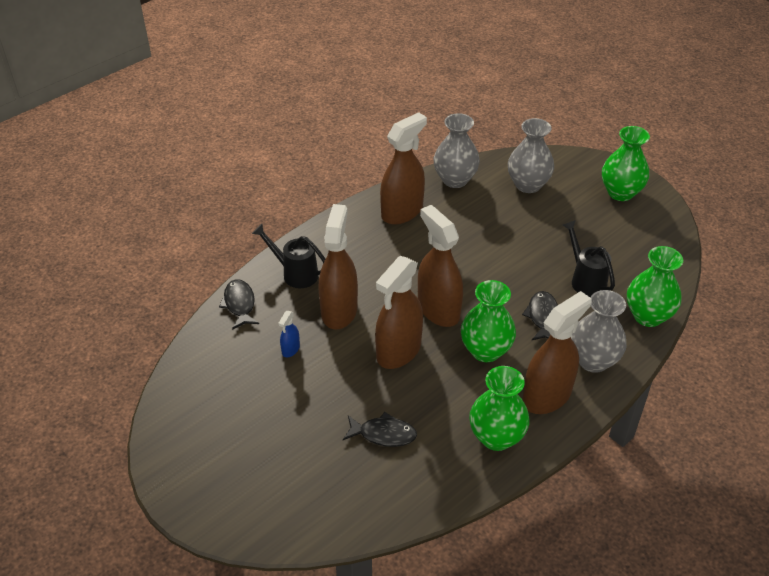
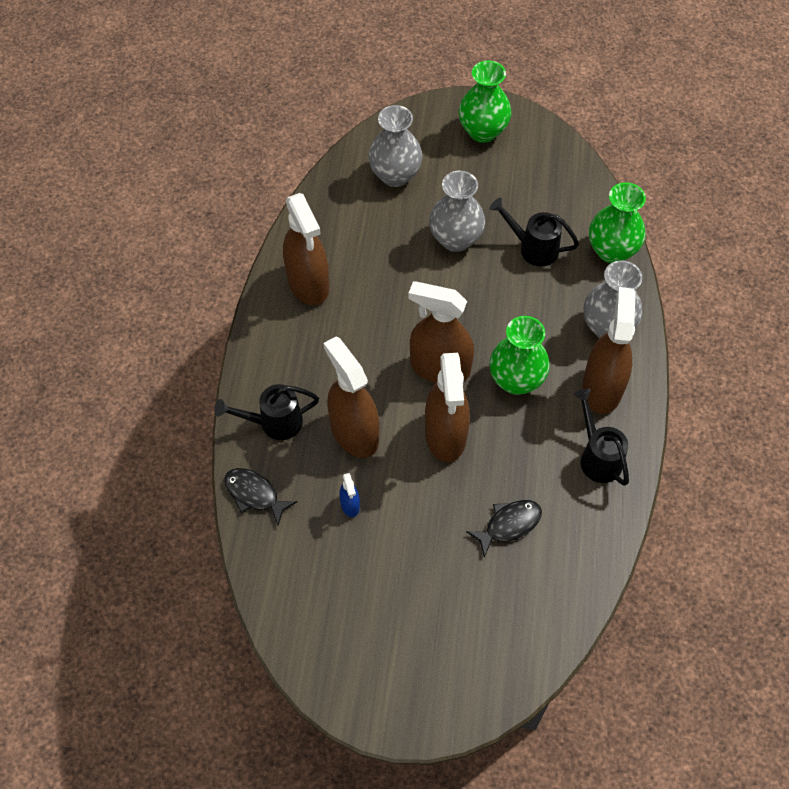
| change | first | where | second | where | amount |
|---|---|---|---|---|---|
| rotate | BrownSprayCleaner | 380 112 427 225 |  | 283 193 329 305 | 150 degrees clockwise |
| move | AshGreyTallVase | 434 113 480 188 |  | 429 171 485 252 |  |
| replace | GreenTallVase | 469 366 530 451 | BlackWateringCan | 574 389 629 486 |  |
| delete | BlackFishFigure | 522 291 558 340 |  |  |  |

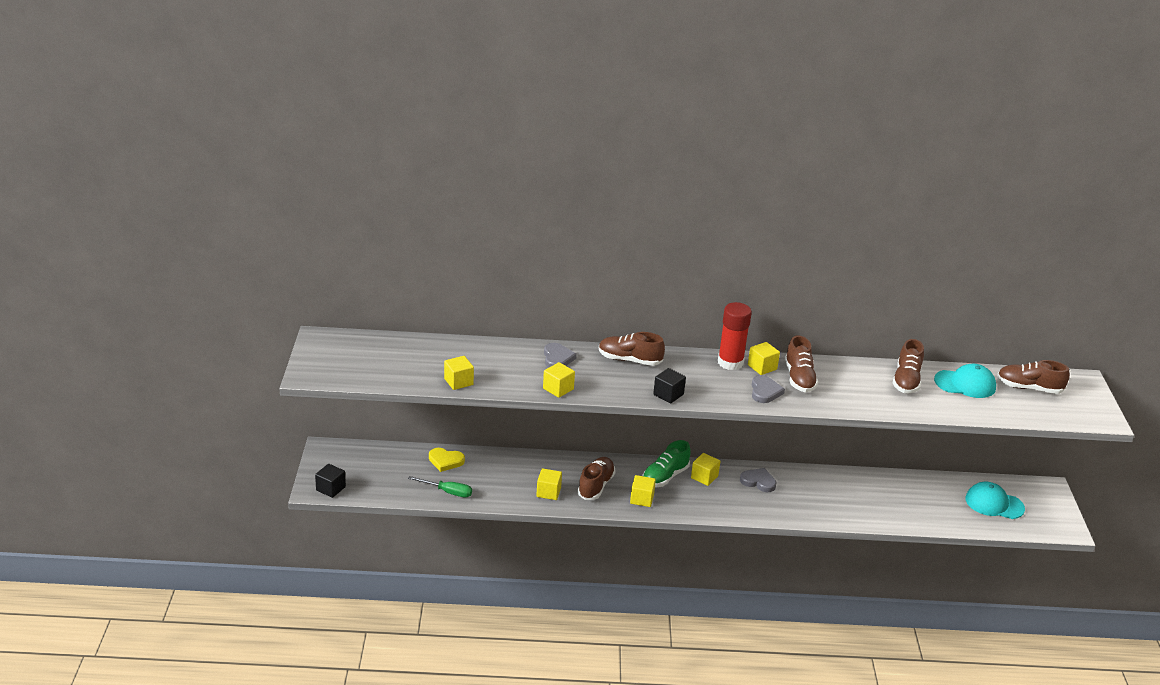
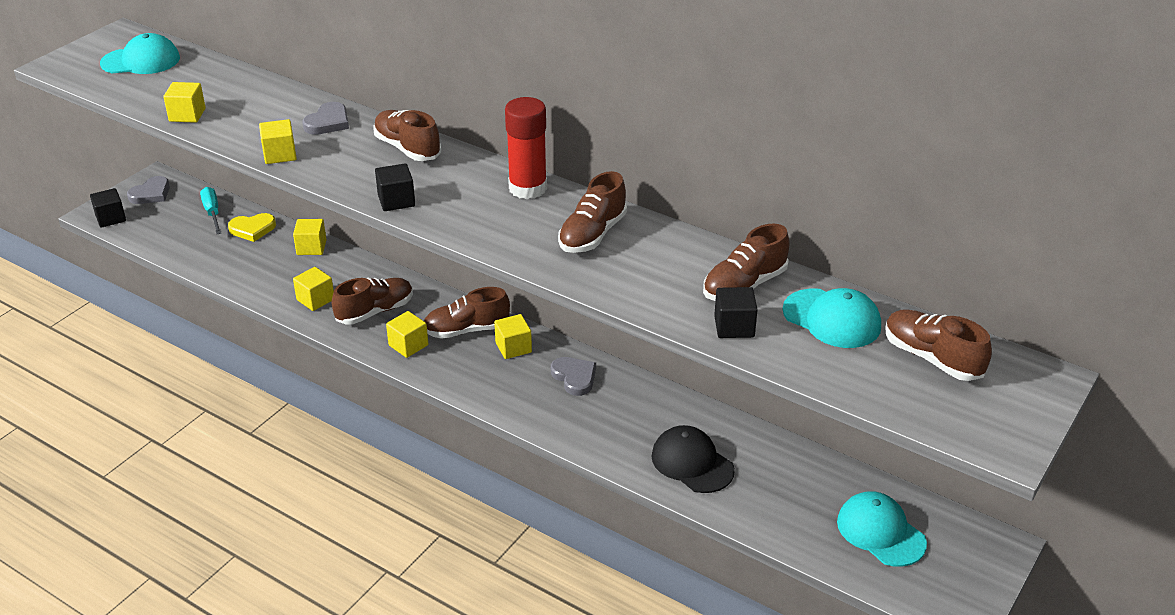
| change | first | where | second | where | amount |
|---|---|---|---|---|---|
| delete | GreenFlatScrewdriver | 408 476 472 497 |  |  |  |
| rotate | GoldenHeartShape | 429 448 465 472 |  | 228 213 276 242 | 60 degrees counterclockwise |
| recolor | GreenShoe | 642 440 691 487 | BrownShoe | 424 287 510 339 |  |
| move | GoldenCube | 748 342 780 375 |  | 293 219 327 255 |  |
| move | AshGreyHeartShape | 752 375 785 403 |  | 127 176 170 204 |  |
| insert |  |  | TealPeakedCap | 100 33 180 74 |  |
| insert |  |  | TealFlatScrewdriver | 200 187 221 234 |  |
| insert |  |  | BlackPeakedCap | 651 425 735 493 |  |
| insert |  |  | BlackCube | 714 287 758 338 |  |

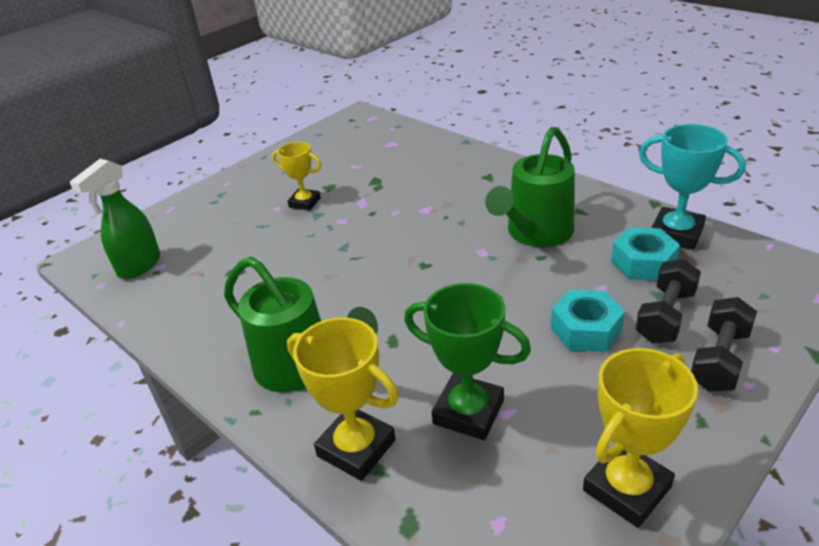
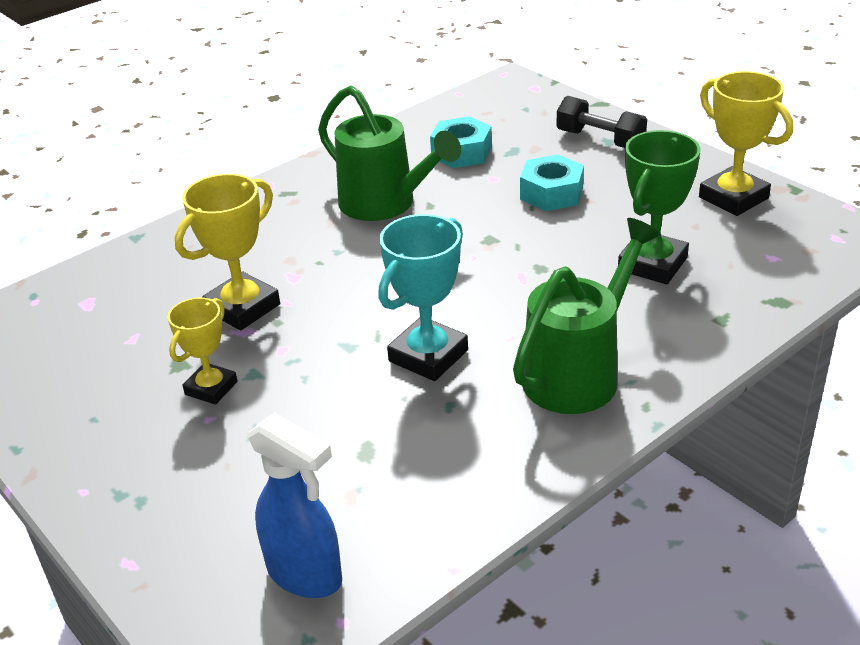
| change | first | where | second | where | amount |
|---|---|---|---|---|---|
| recolor | GreenSprayCleaner | 70 159 160 279 | RoyalBlueSprayCleaner | 248 413 342 598 |  |
| move | GoldenTrophy | 287 317 399 481 |  | 175 174 280 330 |  |
| delete | BlackFreeWeight | 635 258 701 343 |  |  |  |
| move | TealTrophy | 639 124 746 250 |  | 378 214 468 381 |  |

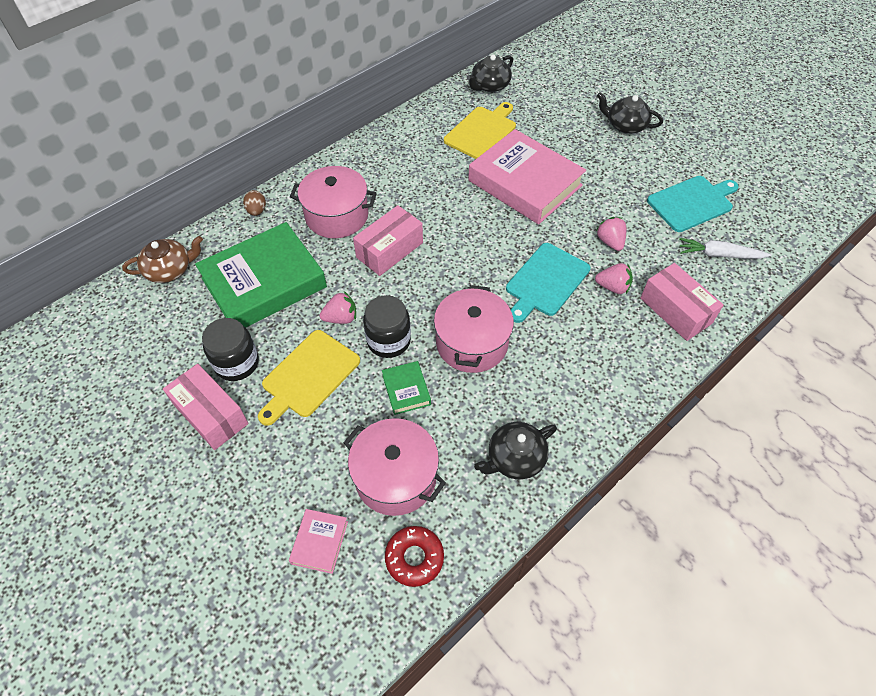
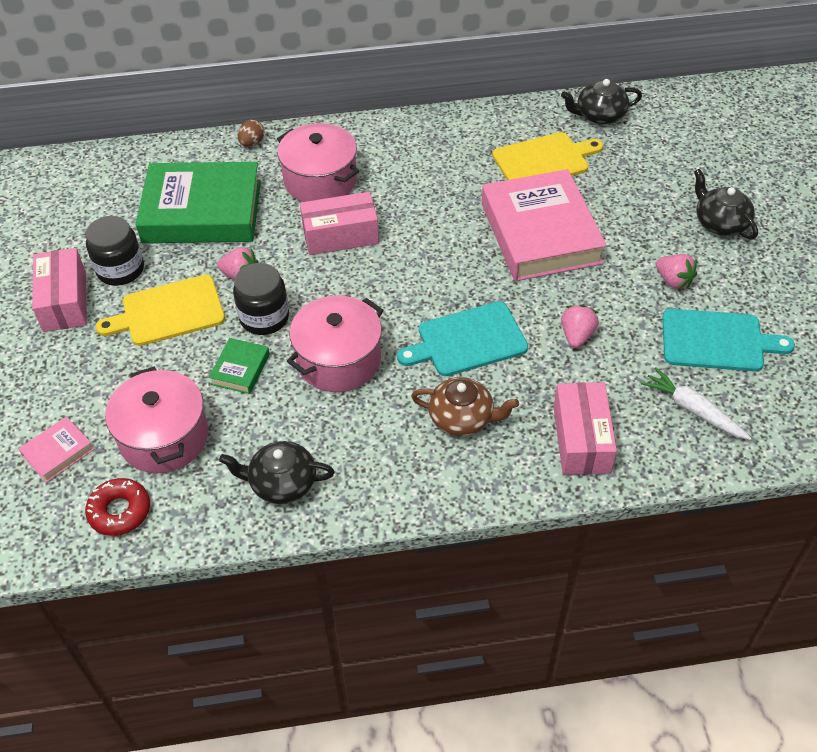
| change | first | where | second | where | amount |
|---|---|---|---|---|---|
| move | BrownTeaPot | 122 236 203 283 |  | 411 377 519 436 |  |
| move | RosyBerry | 595 263 633 294 |  | 656 254 697 289 |  |

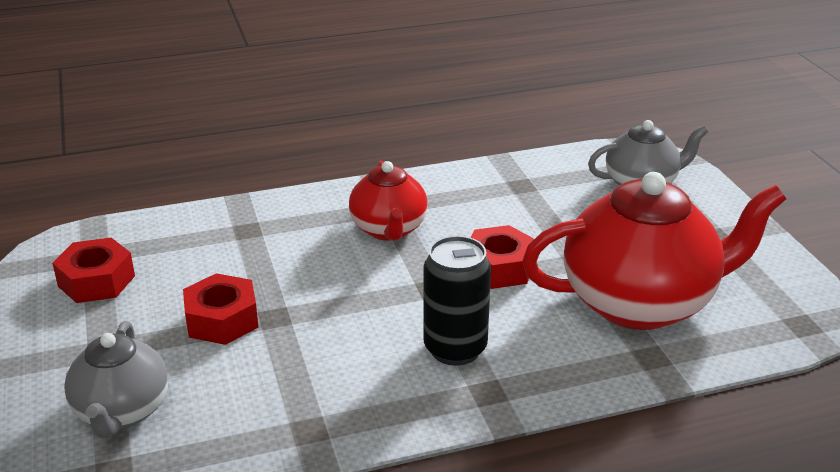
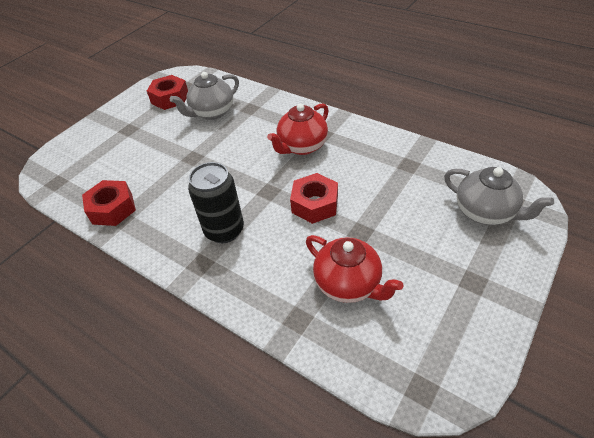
| change | first | where | second | where | amount |
|---|---|---|---|---|---|
| move | AshGreyTeaPot | 64 321 168 438 |  | 170 72 239 120 |  |
| move | CrimsonHexagonNut | 183 273 259 345 |  | 82 180 136 226 |  |
| resize | CrimsonTeaPot | 522 172 786 330 |  | 306 235 404 303 | x0.56 |

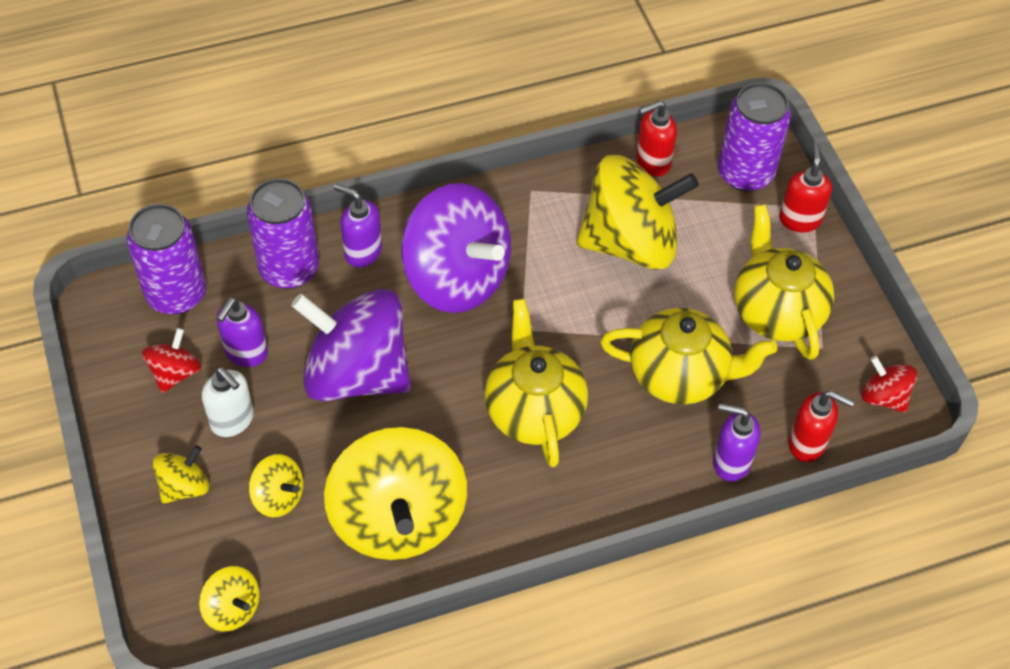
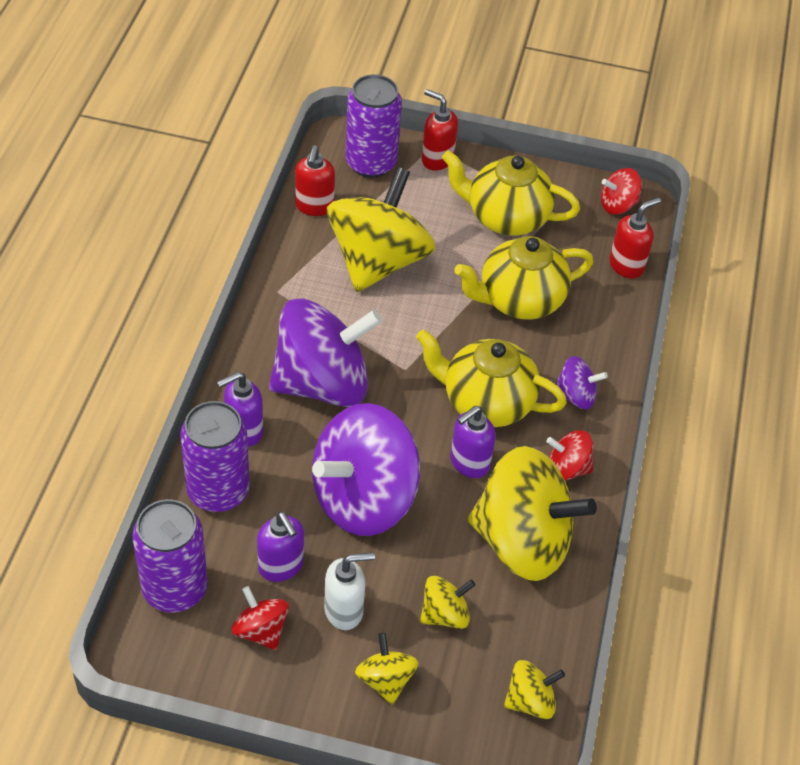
| change | first | where | second | where | amount |
|---|---|---|---|---|---|
| rotate | GoldenTeaPot | 600 308 777 404 |  | 454 236 593 320 | 150 degrees counterclockwise |
| move | PurplePumpBottle | 713 403 761 482 |  | 450 406 496 478 |  |
| insert |  |  | CrimsonWhirligig | 546 430 593 481 |  |
| insert |  |  | PurpleWhirligig | 555 356 608 410 |  |

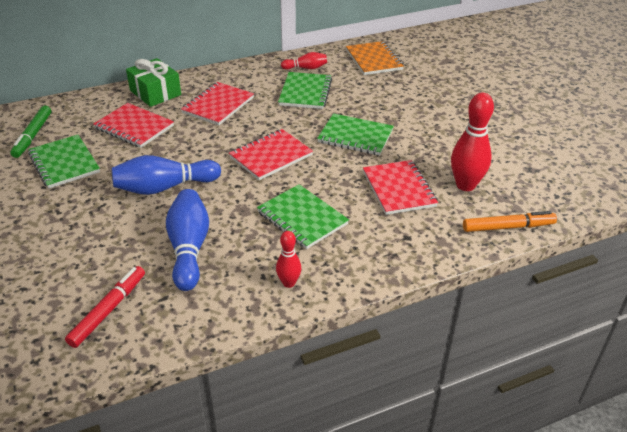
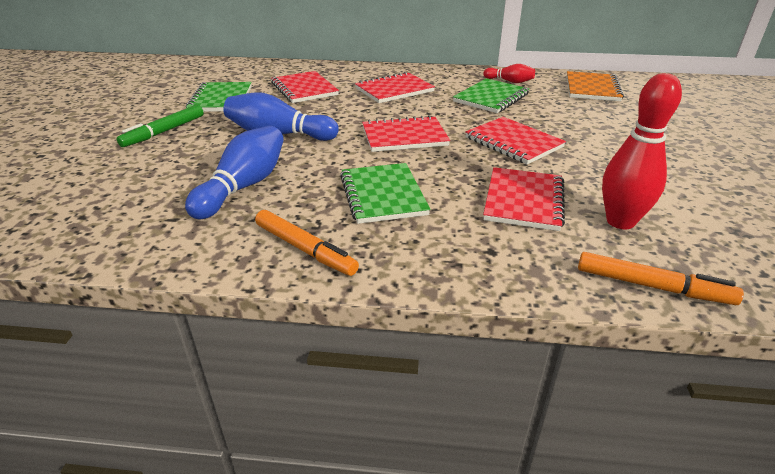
| change | first | where | second | where | amount |
|---|---|---|---|---|---|
| move | GreenFeltPen | 10 106 51 158 |  | 117 105 204 147 |  |
| delete | CrimsonFeltPen | 65 266 145 348 |  |  |  |
| delete | GreenWrappedGift | 126 58 181 107 |  |  |  |
| replace | CrimsonTenpin | 276 231 301 288 | OrangeColouredFeltPen | 255 210 359 276 |  |
| recolor | GreenExerciseBook | 317 113 394 156 | CrimsonExerciseBook | 465 117 566 164 |  |

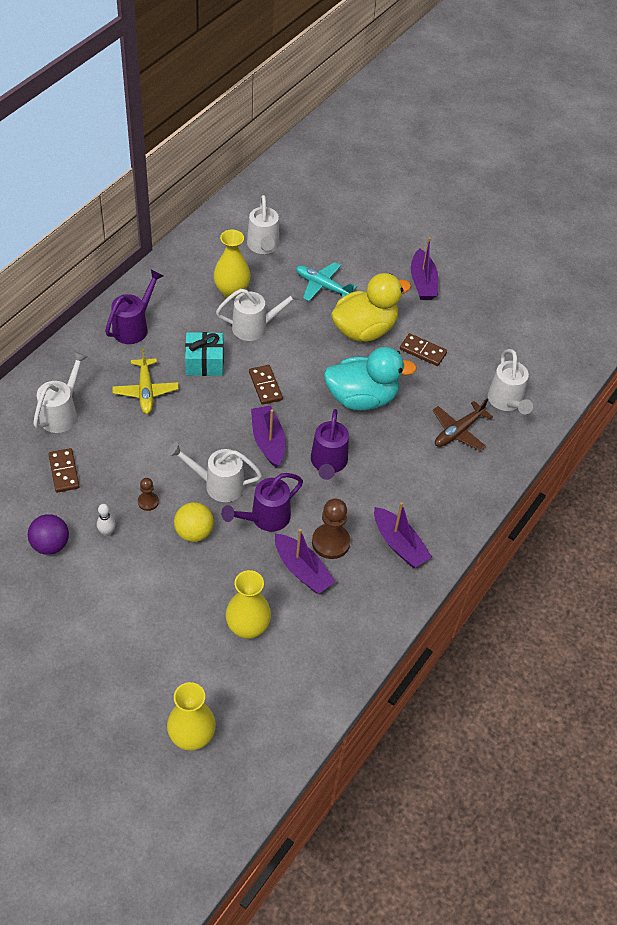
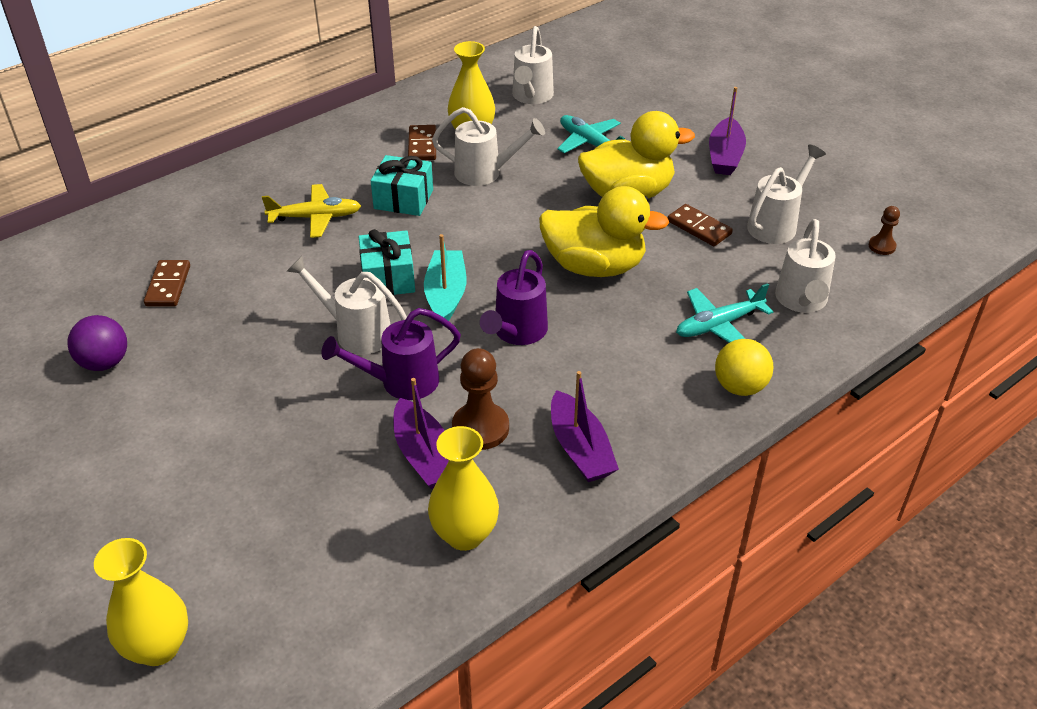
| change | first | where | second | where | amount |
|---|---|---|---|---|---|
| move | PureWhiteWateringCan | 33 351 88 433 |  | 747 144 826 244 |  |
| delete | PureWhiteTenpin | 97 504 115 536 |  |  |  |
| delete | PurpleWateringCan | 105 270 163 344 |  |  |  |
| rotate | GoldenPlane | 112 348 179 414 |  | 262 184 361 238 | 105 degrees counterclockwise |
| move | BrownGamePawn | 138 478 159 511 |  | 869 206 900 255 |  |
| move | GoldenSphere | 174 502 214 542 |  | 715 339 773 396 |  |
| move | GoldenTallVase | 226 570 271 639 |  | 428 426 499 551 |  |
| move | BrownDomino | 249 365 283 405 |  | 408 125 436 160 |  |
| recolor | PurpleSailboat | 251 406 285 468 | TealSailboat | 424 234 466 321 |  |
| recolor | TealRubberDuck | 324 347 417 410 | GoldenRubberDuck | 539 186 669 277 |  |
| recolor | BrownPlane | 432 399 493 451 | TealPlane | 676 283 773 343 |  |
| insert |  |  | TealWrappedGift | 359 229 415 295 |  |

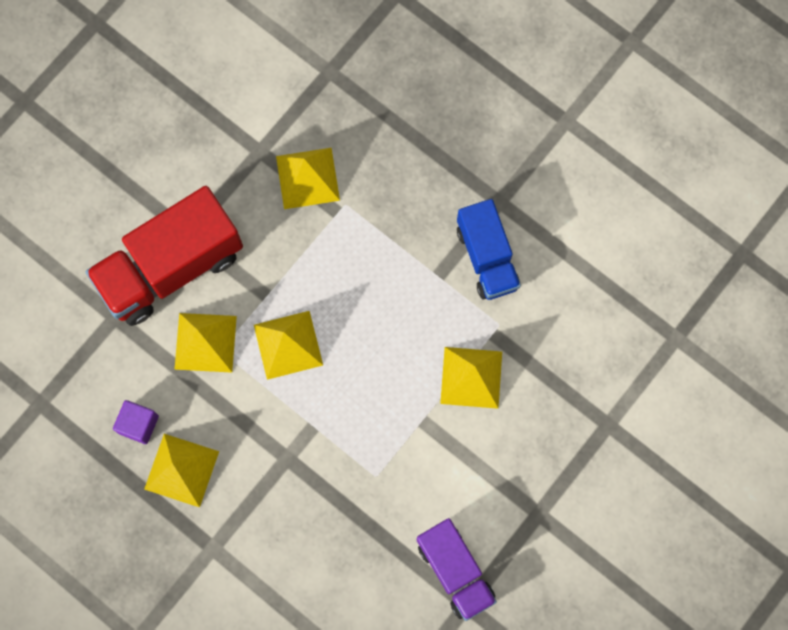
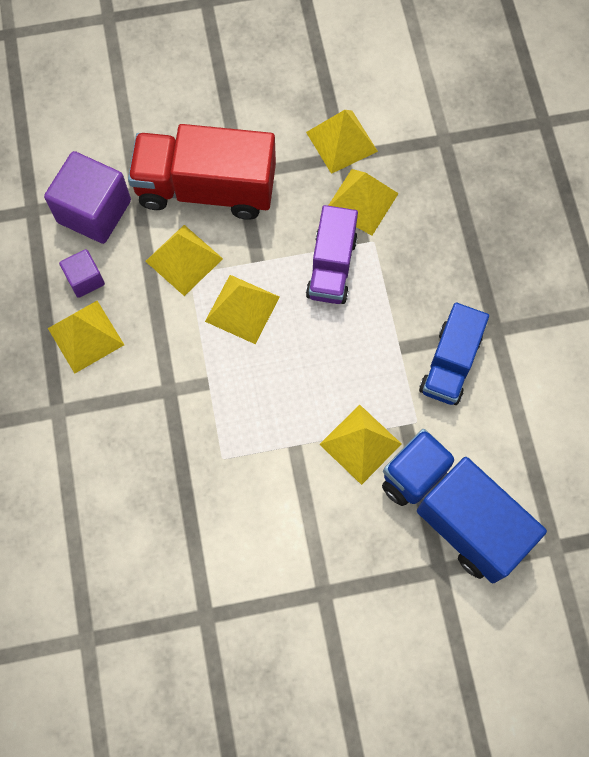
| change | first | where | second | where | amount |
|---|---|---|---|---|---|
| move | PurpleLorry | 417 518 497 621 |  | 306 205 358 304 |  |
| insert |  |  | PurpleCube | 44 151 131 244 |  |
| insert |  |  | GoldenPyramid | 306 110 378 174 |  |
| insert |  |  | RoyalBlueLorry | 382 429 547 583 |  |

